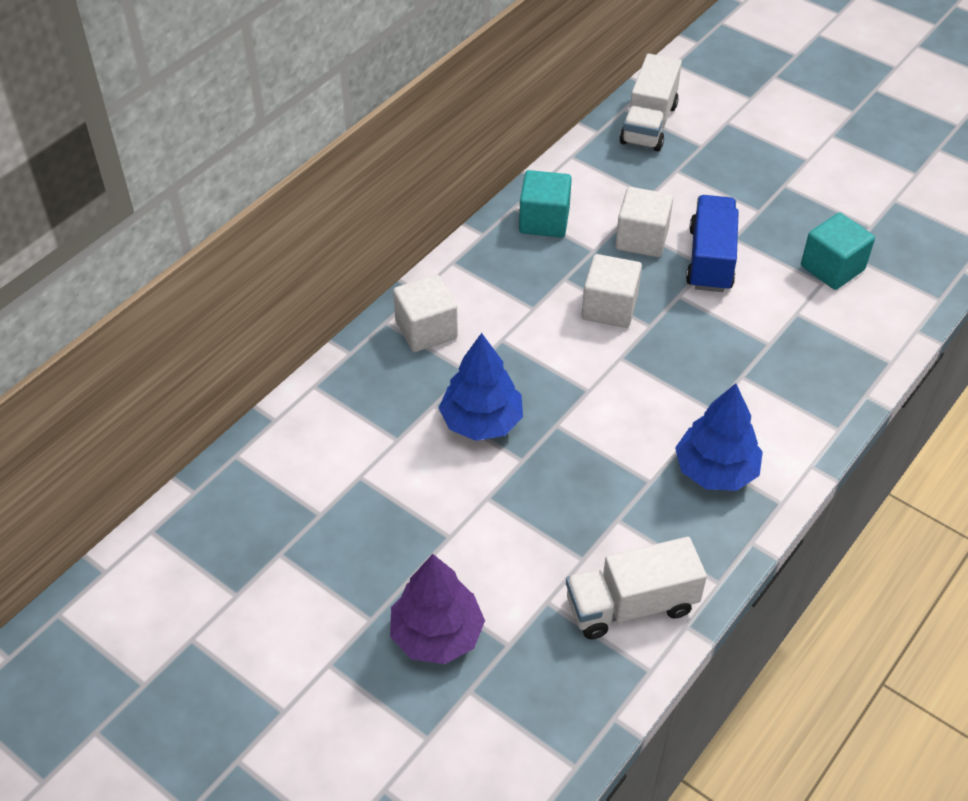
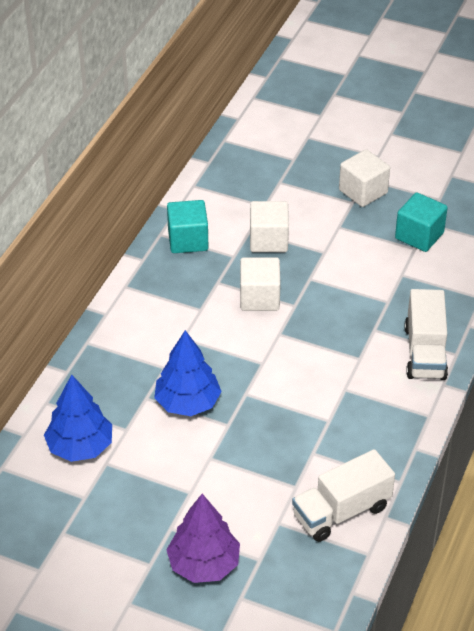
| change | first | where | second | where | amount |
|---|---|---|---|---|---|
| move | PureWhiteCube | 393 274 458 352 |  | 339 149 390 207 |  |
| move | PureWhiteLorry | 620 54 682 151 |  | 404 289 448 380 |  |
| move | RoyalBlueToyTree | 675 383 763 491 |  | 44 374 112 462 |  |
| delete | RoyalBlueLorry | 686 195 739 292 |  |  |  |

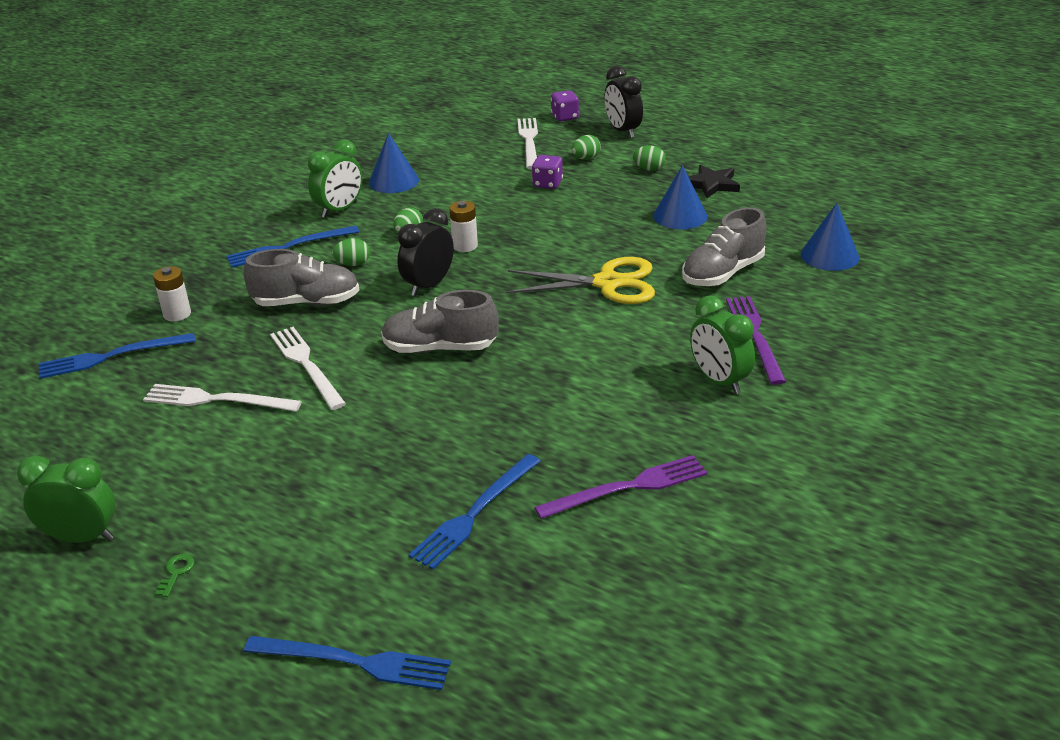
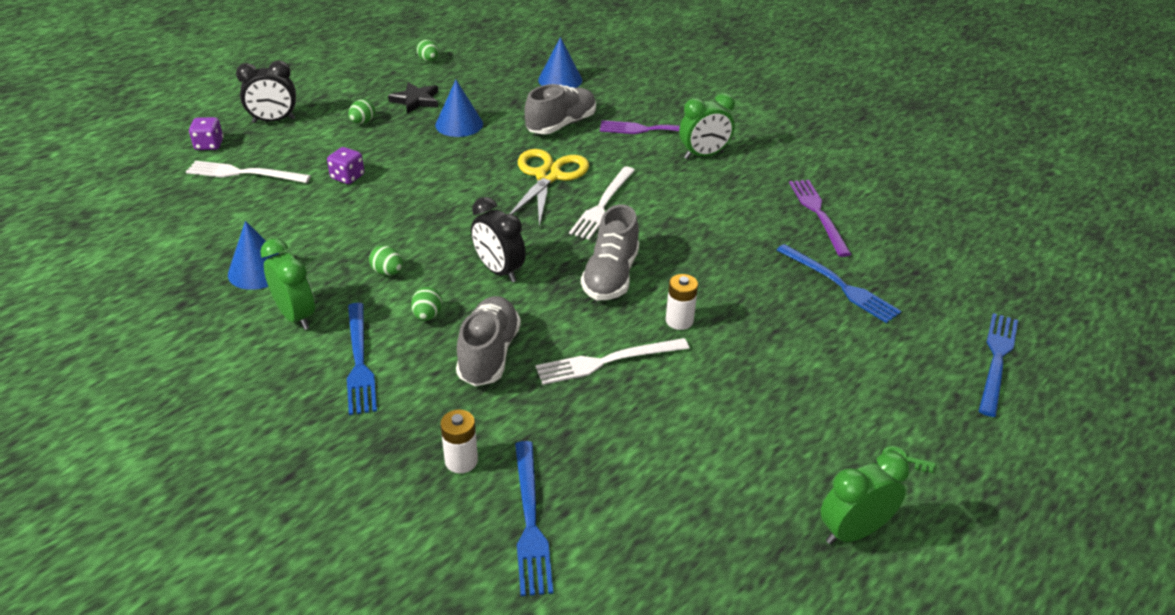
| change | first | where | second | where | amount |
|---|---|---|---|---|---|
| rotate | GreenBedsideClock | 17 455 115 543 |  | 820 451 910 544 | 45 degrees clockwise |
| move | PureWhiteDinnerFork | 143 384 302 412 |  | 569 167 635 239 |  |
| move | PureWhiteAaBattery | 449 201 478 252 |  | 666 274 698 330 |  |
| move | GreenEggShape | 572 135 601 160 |  | 416 39 439 62 |  |
| rotate | AshGreyShoe | 682 207 767 286 |  | 524 84 596 134 | 105 degrees counterclockwise |

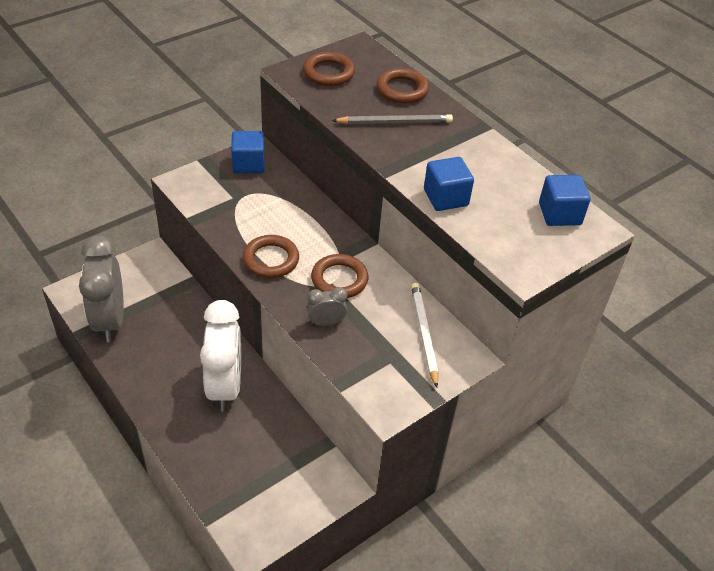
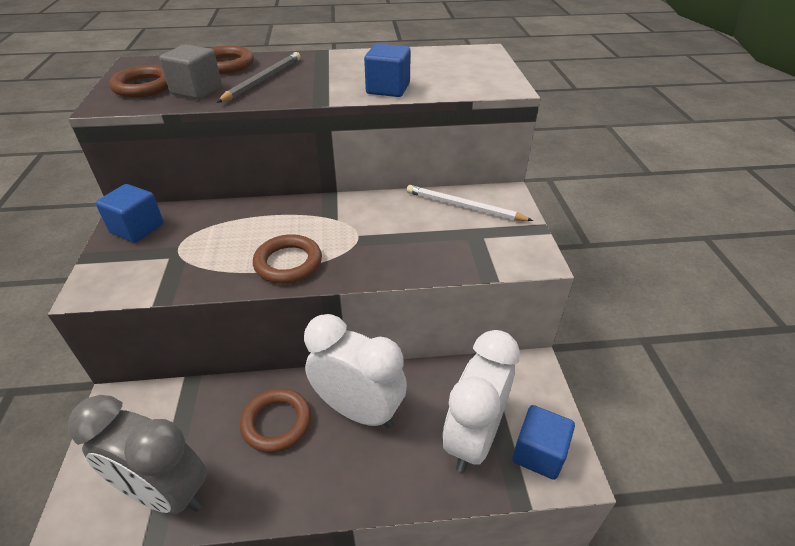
| change | first | where | second | where | amount |
|---|---|---|---|---|---|
| delete | AshGreyBedsideClock | 307 287 347 326 |  |  |  |
| move | BrownTorus | 311 254 368 298 |  | 240 388 311 453 |  |
| move | RoyalBlueCube | 539 175 590 226 |  | 512 405 575 480 |  |
| insert |  |  | AshGreyCube | 159 44 222 99 |  |
| insert |  |  | PureWhiteBedsideClock | 443 330 520 472 |  |

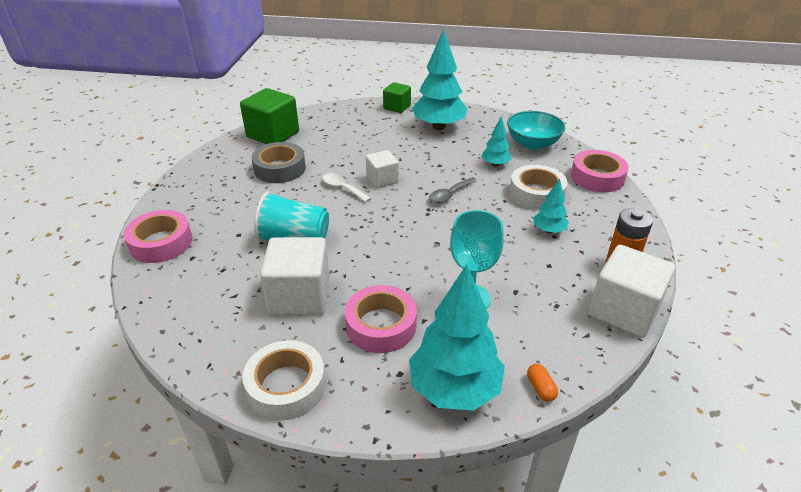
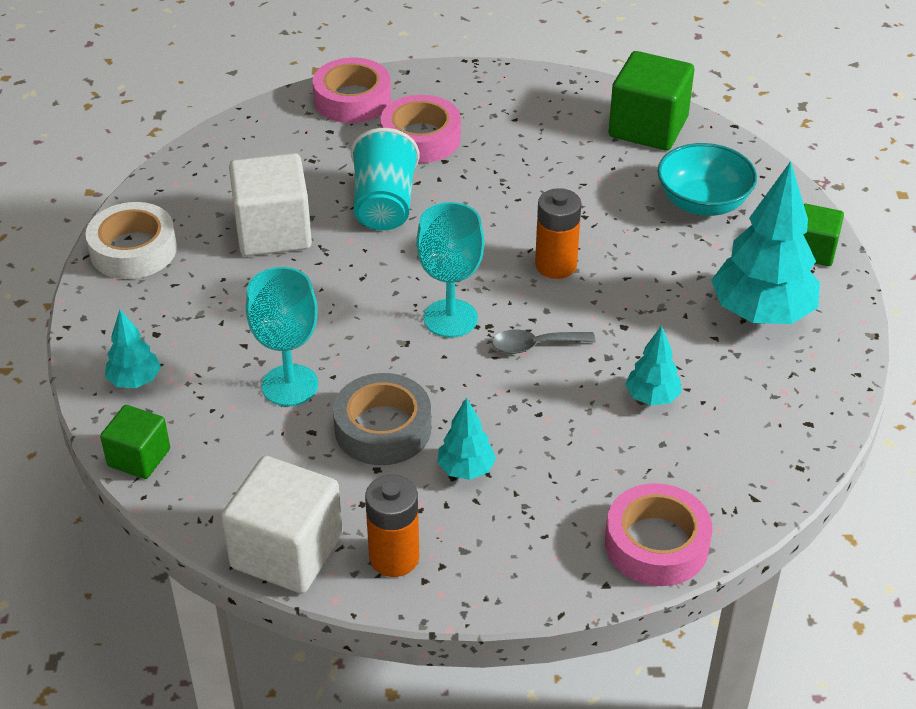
| change | first | where | second | where | amount |
|---|---|---|---|---|---|
| move | AshGreyTape | 251 142 306 183 |  | 333 373 431 465 |  |
| delete | PureWhiteTablespoon | 322 173 371 202 |  |  |  |
| move | RosyTape | 345 285 417 353 |  | 380 95 461 163 |  |
| replace | PureWhiteCube | 366 150 399 188 | OrangeColouredAaBattery | 535 188 582 279 |  |
| resize | TealToyTree | 409 264 505 411 |  | 105 310 161 388 | x0.50 |
| rotate | AshGreyTablespoon | 429 178 476 203 |  | 492 329 596 354 | 45 degrees counterclockwise |
| move | TealBowl | 507 111 565 150 |  | 657 143 757 216 |  |
| delete | PureWhiteTape | 510 165 567 210 |  |  |  |
| replace | OrangeColouredCapsule | 527 364 558 402 | GreenCube | 100 405 170 479 |  |
| insert |  |  | TealWineGlass | 416 202 484 338 |  |

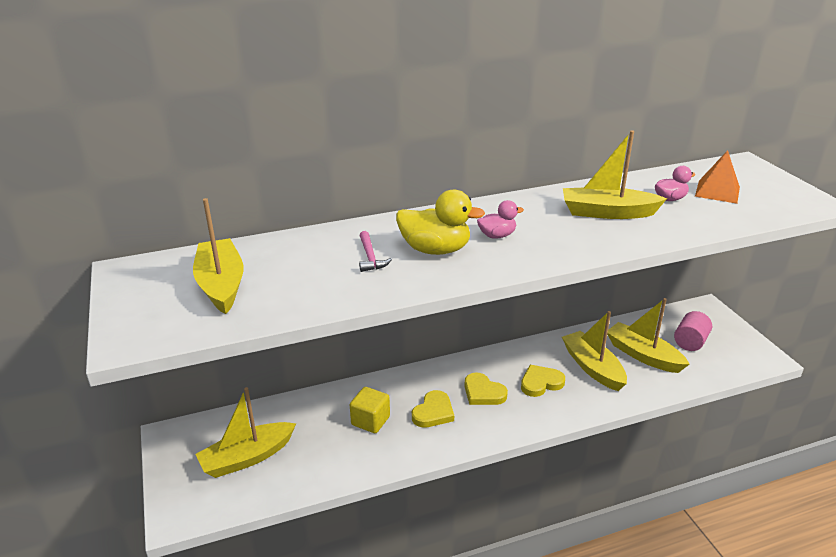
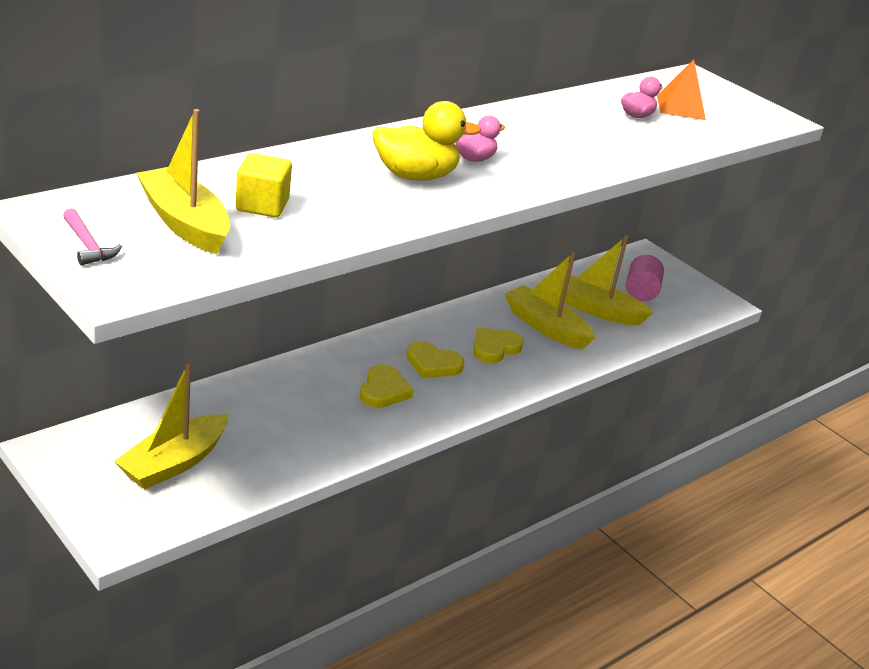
| change | first | where | second | where | amount |
|---|---|---|---|---|---|
| move | GoldenCube | 350 387 390 433 |  | 235 153 292 217 |  |
| move | RosyCarpenter'sHammer | 359 231 392 272 |  | 63 208 122 265 |  |
| delete | GoldenSailboat | 563 130 667 219 |  |  |  |

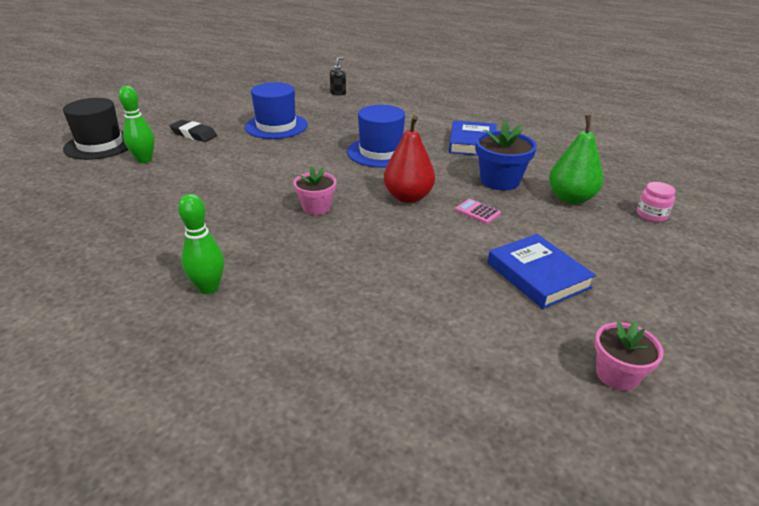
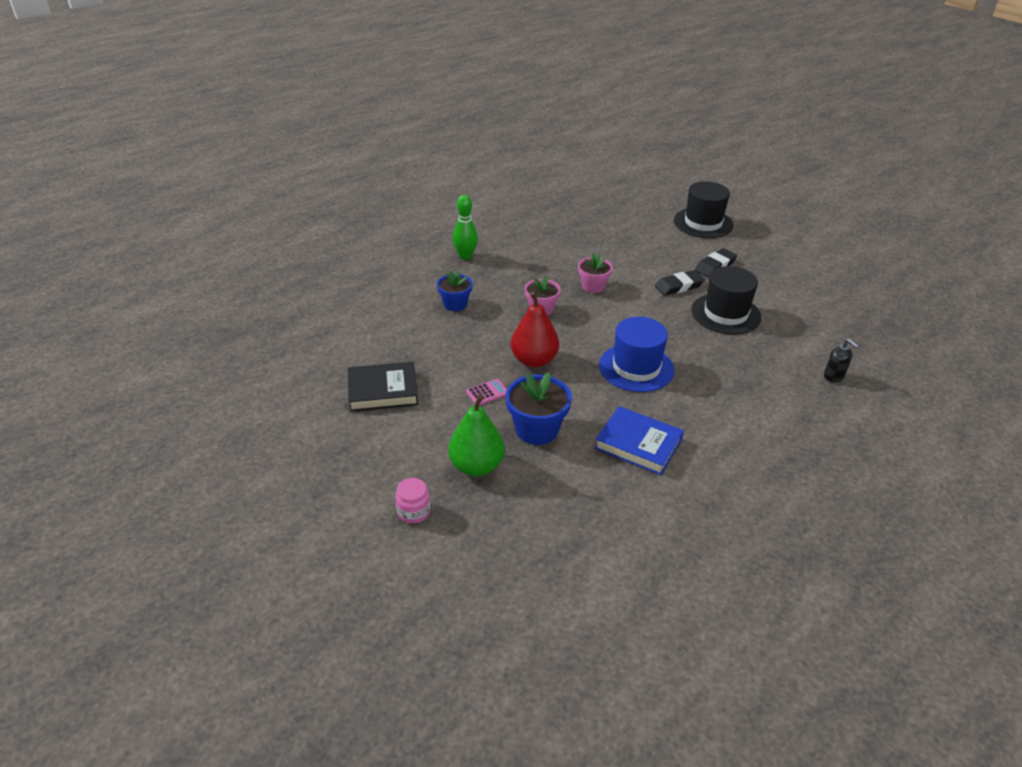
| change | first | where | second | where | amount |
|---|---|---|---|---|---|
| delete | GreenTenpin | 119 86 155 163 |  |  |  |
| recolor | RoyalBlueTallHat | 245 82 308 139 | BlackTallHat | 691 266 761 335 |  |
| recolor | RoyalBlueHardback | 488 234 596 309 | BlackHardback | 348 362 418 412 |  |
| move | RosyPottedPlant | 594 321 664 391 |  | 578 254 613 293 |  |
| insert |  |  | RoyalBluePottedPlant | 437 271 473 311 |  |
| insert |  |  | BlackPencilEraser | 655 270 705 296 |  |

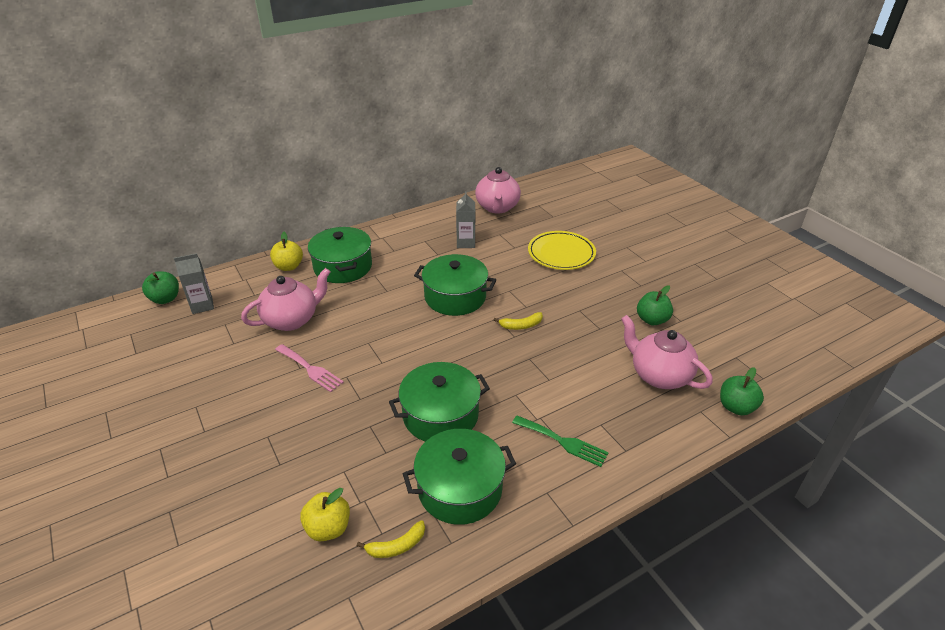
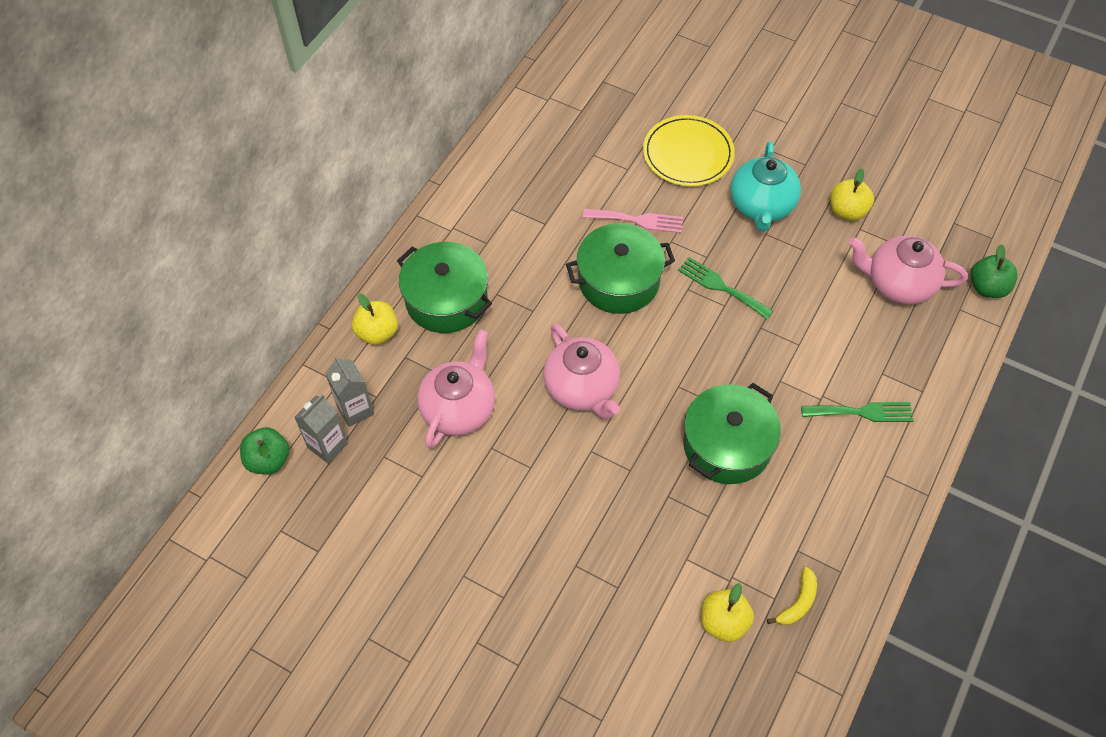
| change | first | where | second | where | amount |
|---|---|---|---|---|---|
| move | RosyDinnerFork | 275 344 344 392 |  | 583 209 683 233 |  |
| delete | GreenPot | 403 429 516 525 |  |  |  |
| move | AshGreyCarton | 456 191 476 248 |  | 325 356 374 427 |  |
| move | RosyTeaPot | 475 167 521 214 |  | 543 323 620 419 |  |
| replace | GoldenToyBanana | 494 312 543 330 | GreenDinnerFork | 678 257 773 319 |  |
| recolor | GreenToyApple | 637 286 673 325 | GoldenToyApple | 831 169 874 221 |  |
| insert |  |  | TealTeaPot | 730 141 801 232 |  |

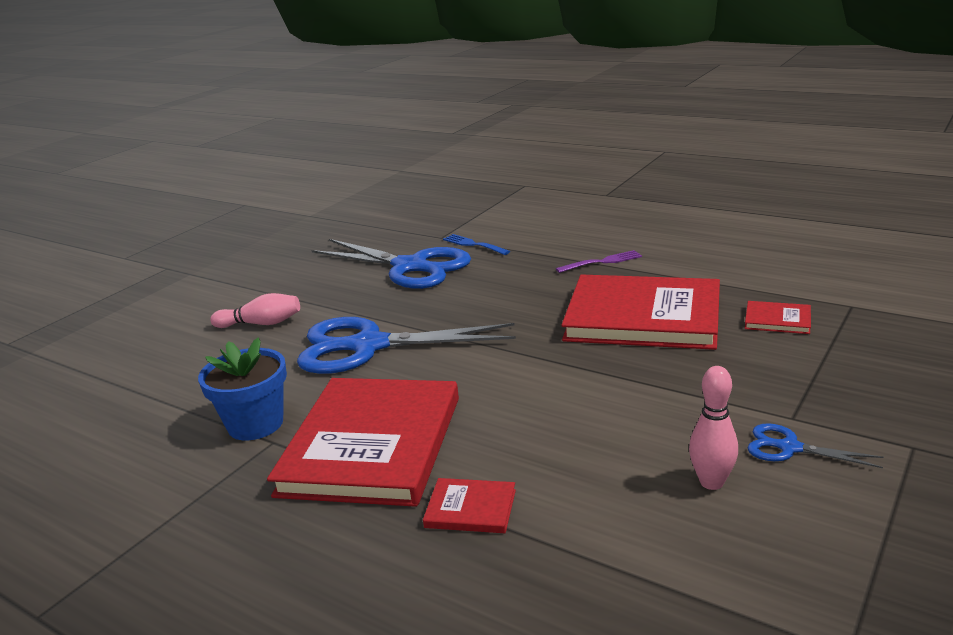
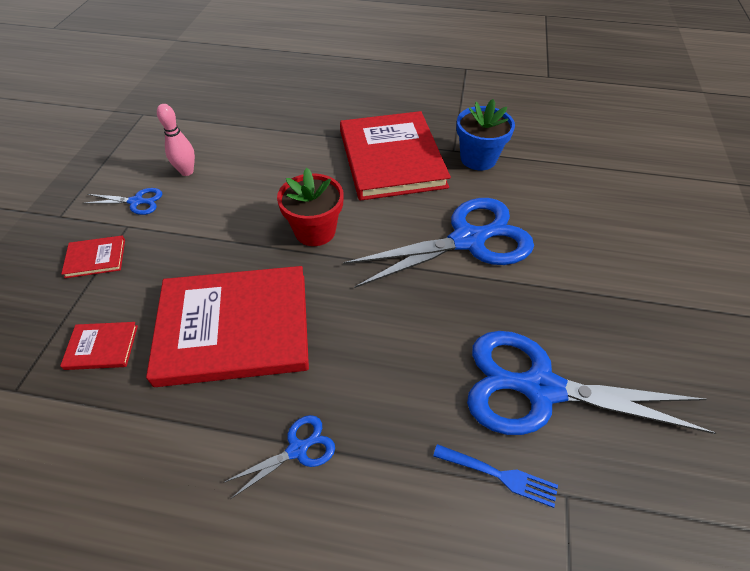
| change | first | where | second | where | amount |
|---|---|---|---|---|---|
| delete | RosyTenpin | 210 293 300 328 |  |  |  |
| move | CrimsonHardback | 423 478 516 533 |  | 61 235 125 278 |  |
| replace | PurpleDinnerFork | 556 250 642 273 | RoyalBlueShears | 223 415 335 499 |  |
| insert |  |  | CrimsonPottedPlant | 277 168 344 246 |  |

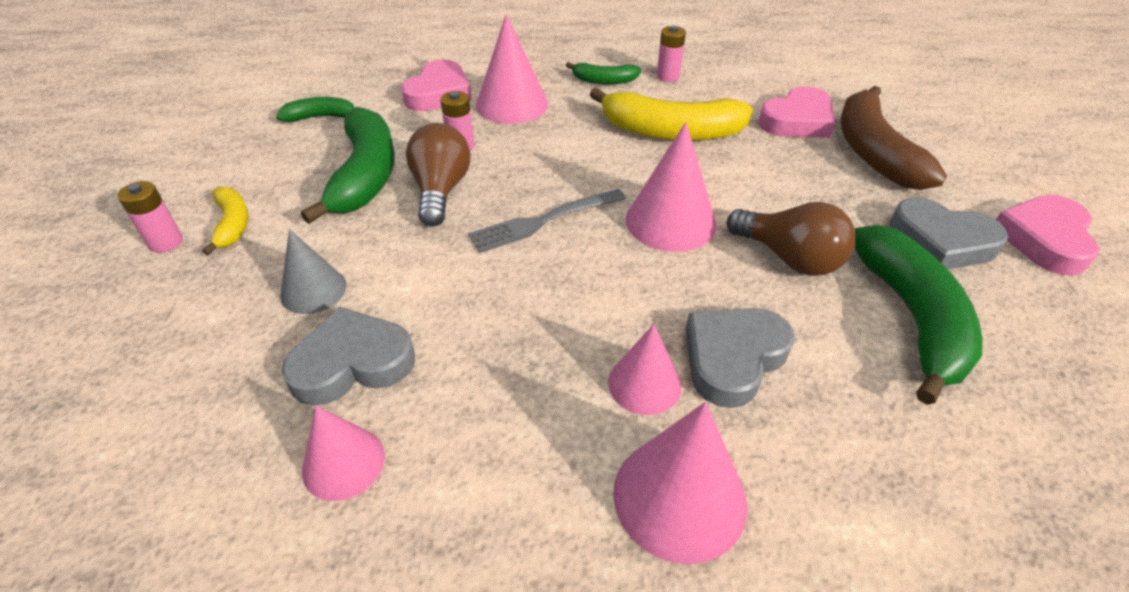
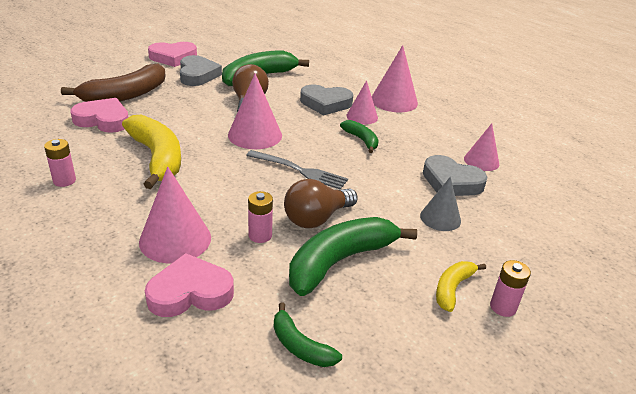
| change | first | where | second | where | amount |
|---|---|---|---|---|---|
| move | GreenToyBanana | 566 62 641 84 |  | 340 120 379 153 |  |

